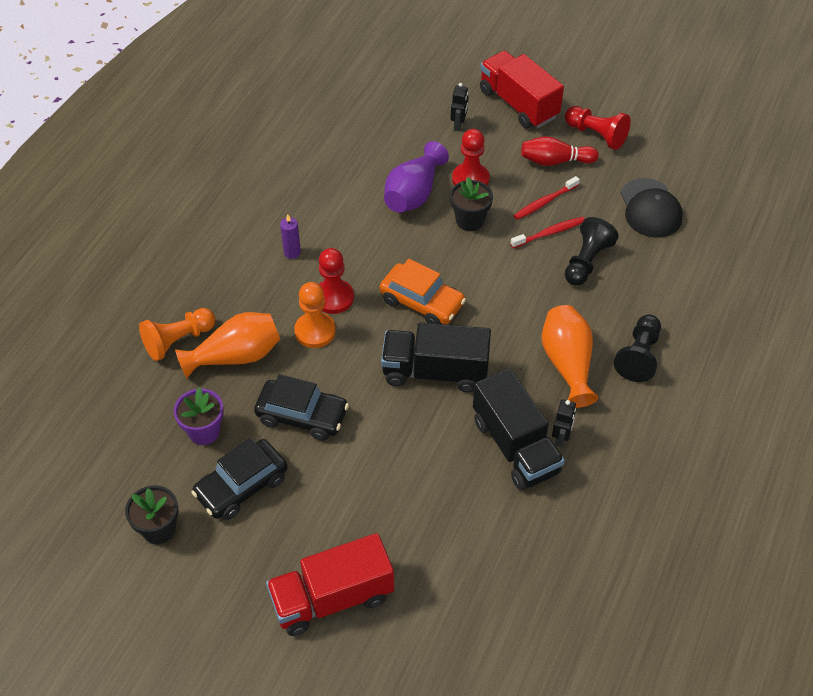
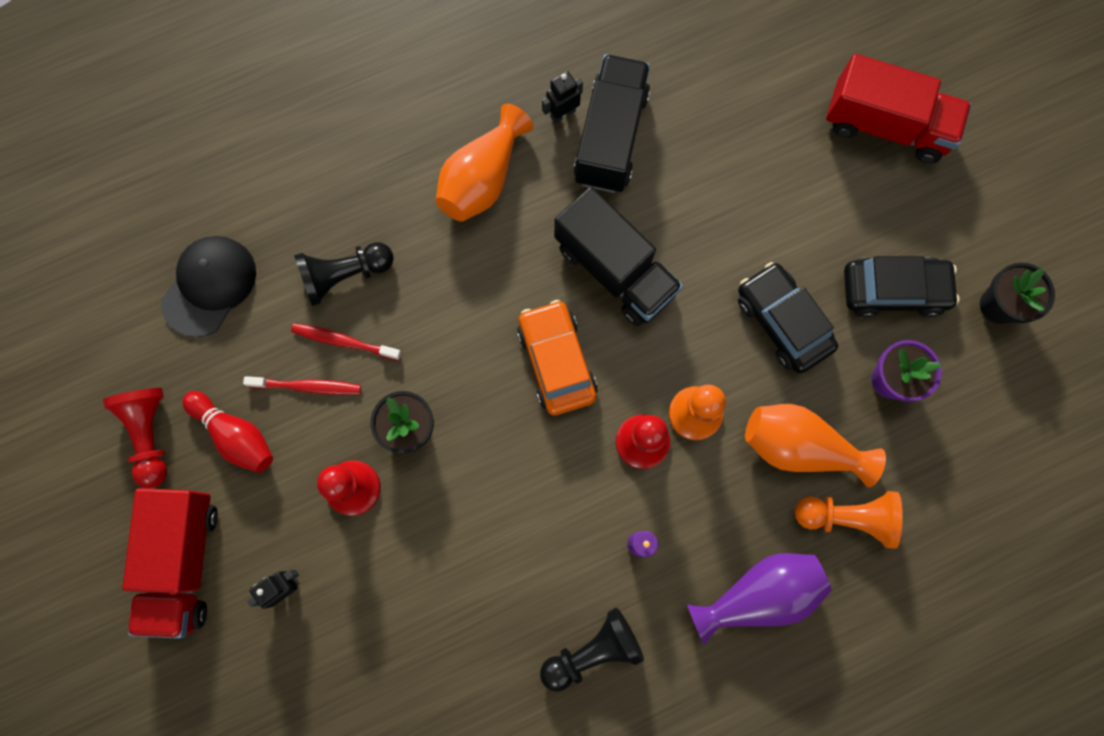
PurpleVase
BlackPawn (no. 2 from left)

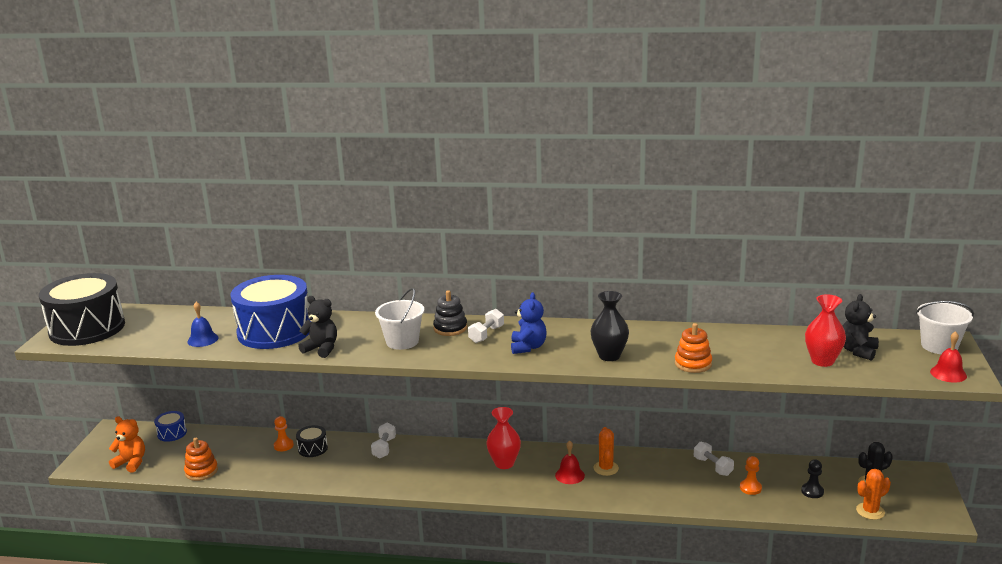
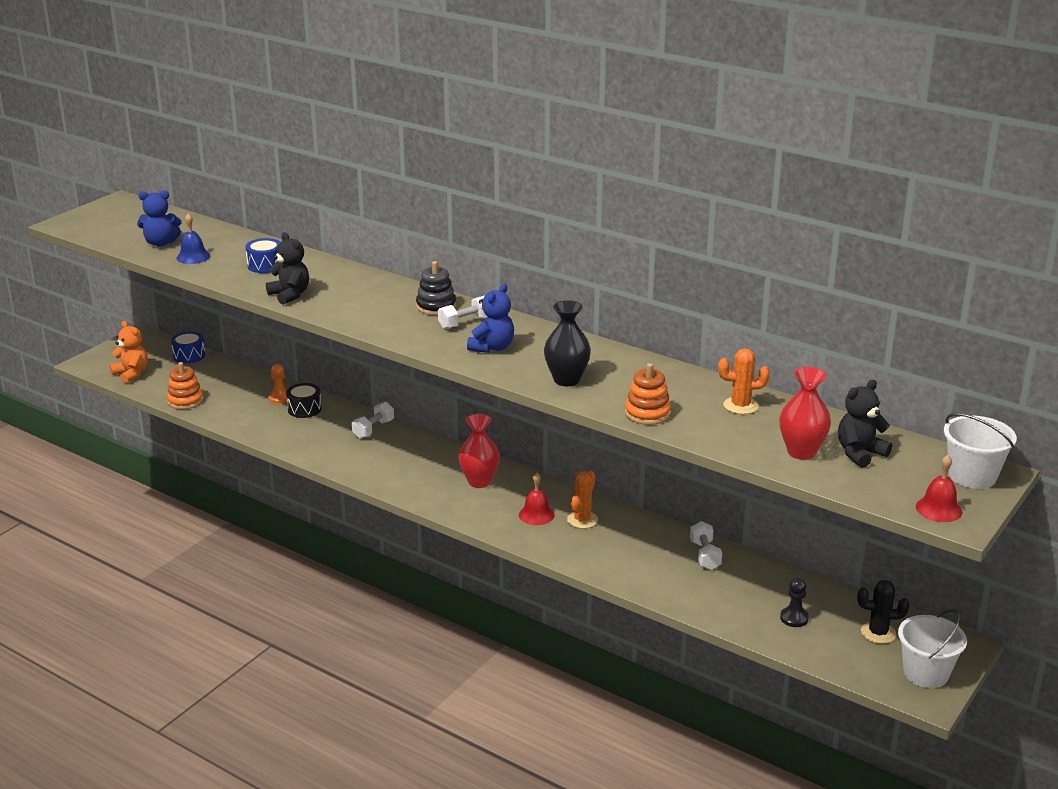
BlackDrum (no. 1 from left in the first image)
OrangePawn (no. 2 from left in the first image)
BlueTeddyBear (no. 1 from left)
WhiteBucket (no. 1 from left)
OrangeCactus (no. 2 from left)
BlueDrum (no. 2 from left)

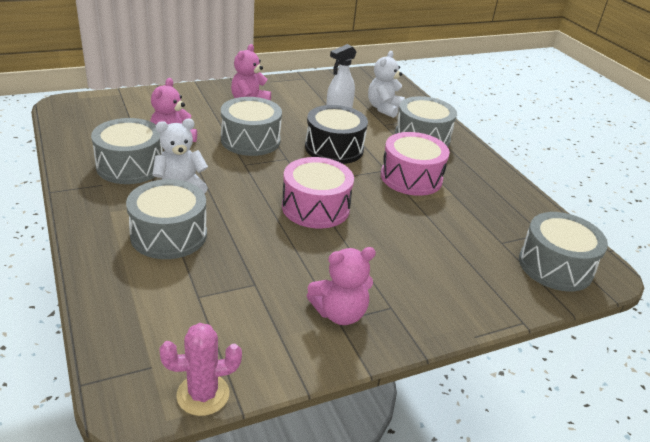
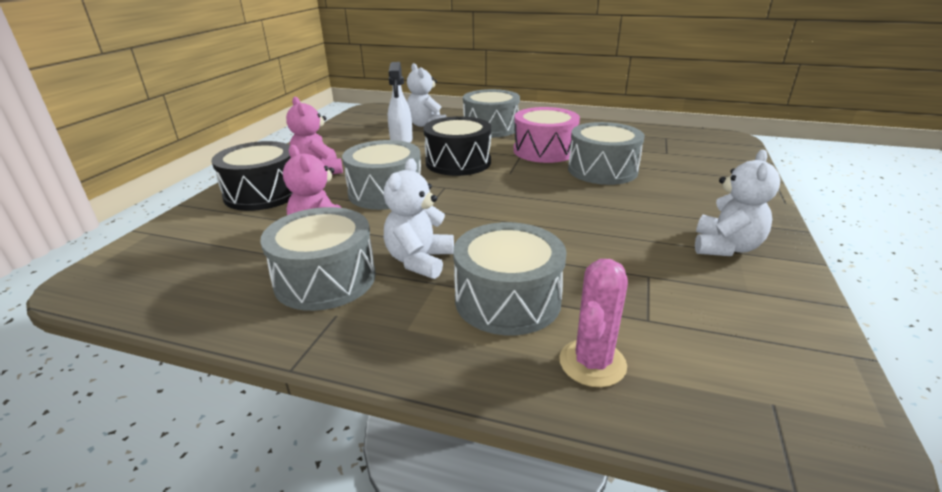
PinkDrum (no. 1 from left in the first image)
BlackDrum (no. 1 from left)
PinkCactus
GreyDrum (no. 5 from left)
WhiteTeddyBear (no. 3 from left)

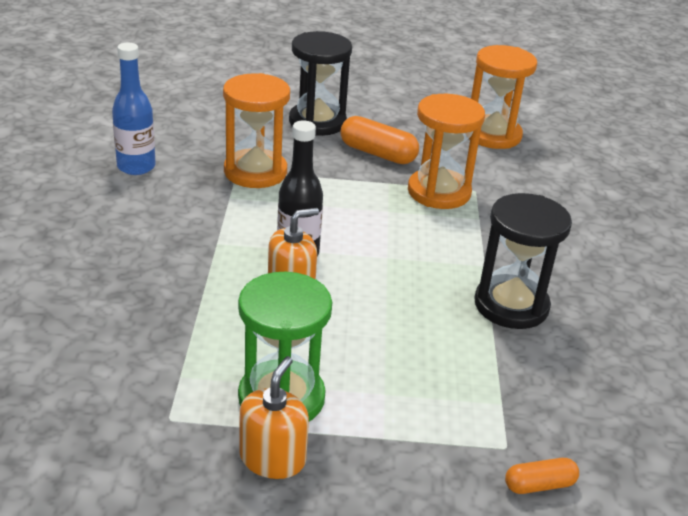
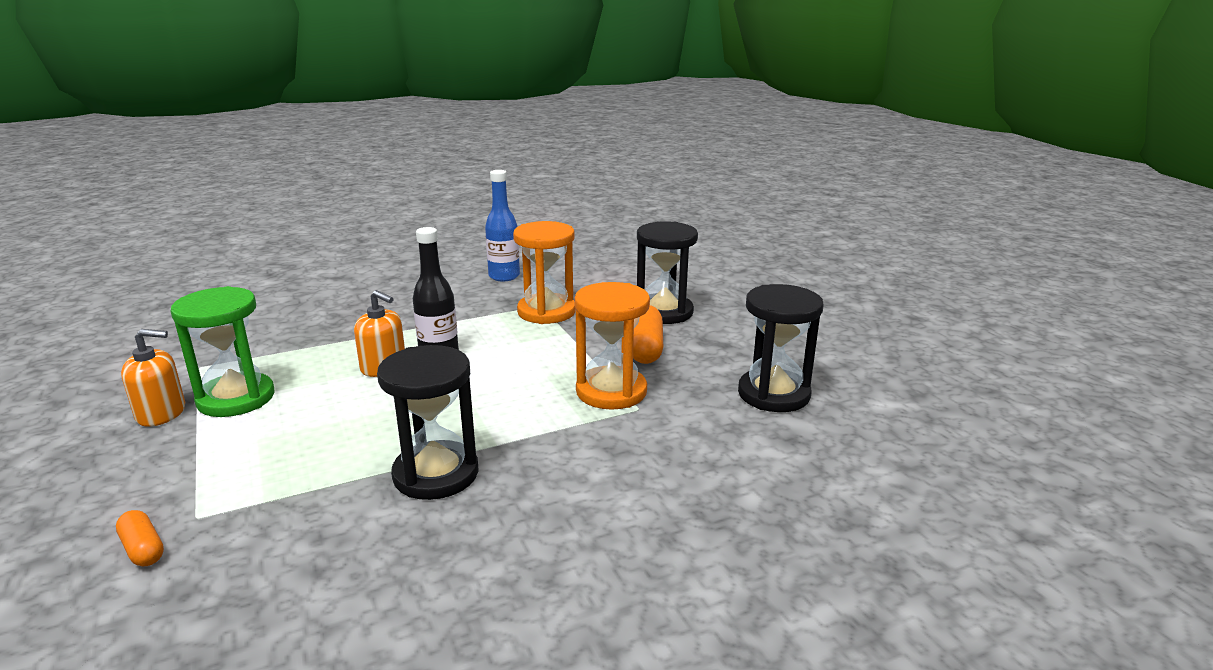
BlackHourglass (no. 3 from left)

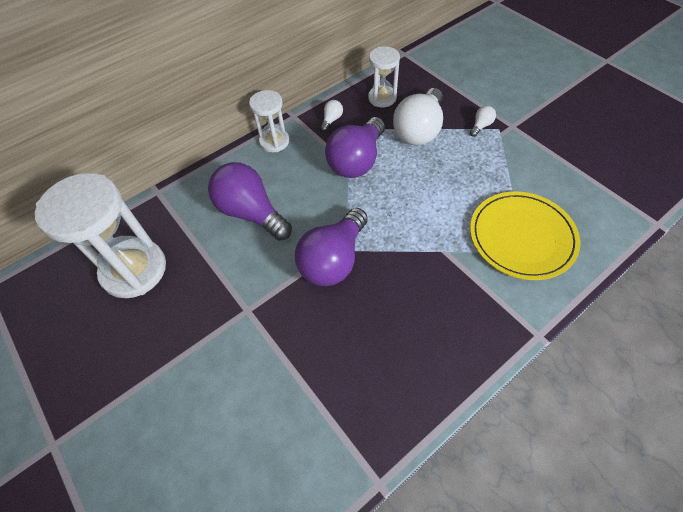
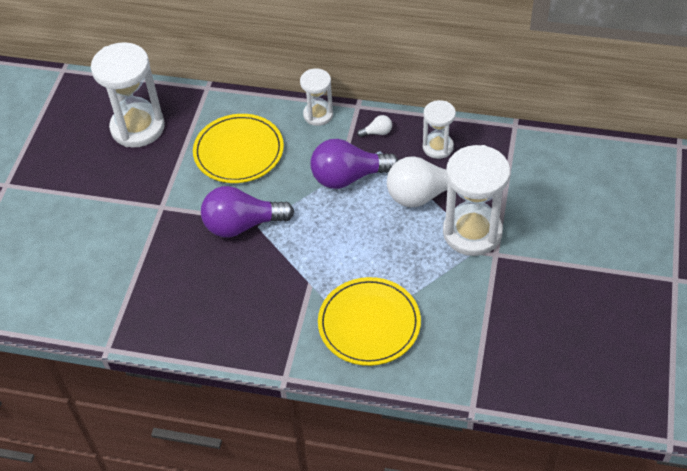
YellowPlate (no. 1 from left)
WhiteHourglass (no. 4 from left)

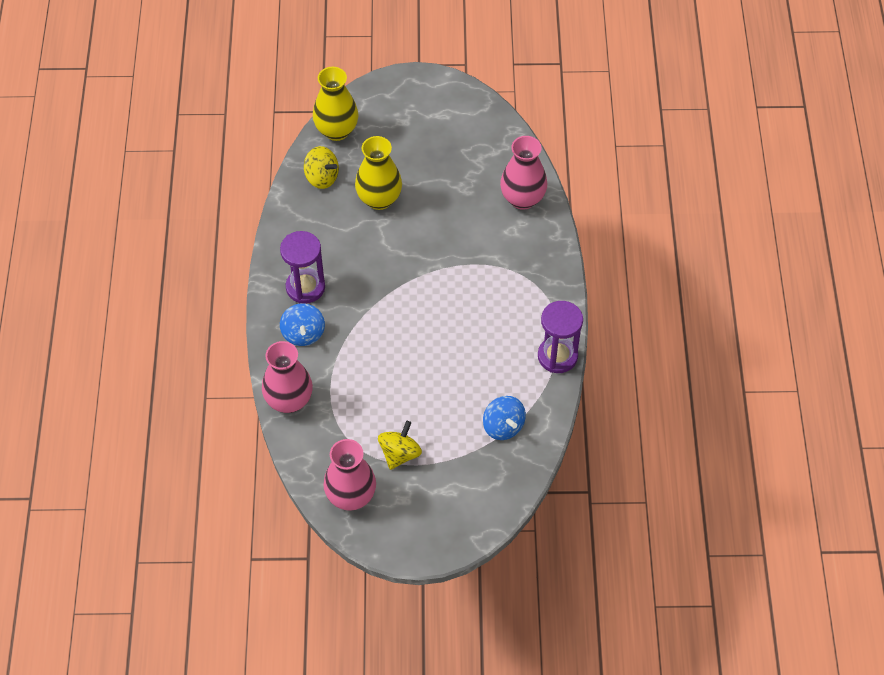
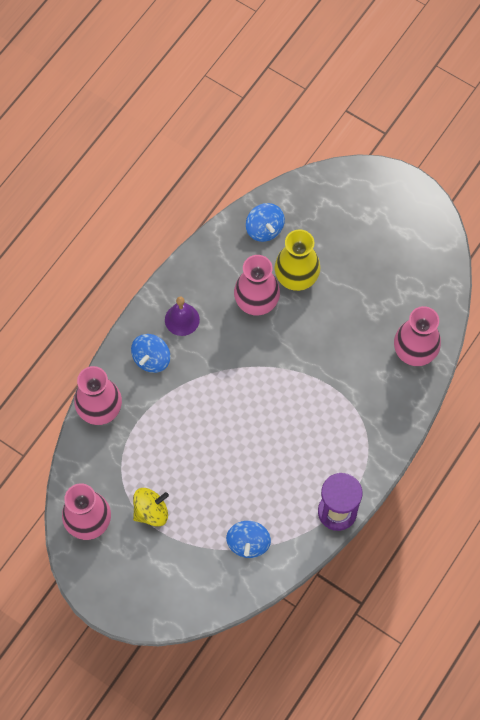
YellowVase (no. 1 from left in the first image)
PinkVase (no. 3 from left)
PurpleBell
BlueSpinningTop (no. 3 from left)

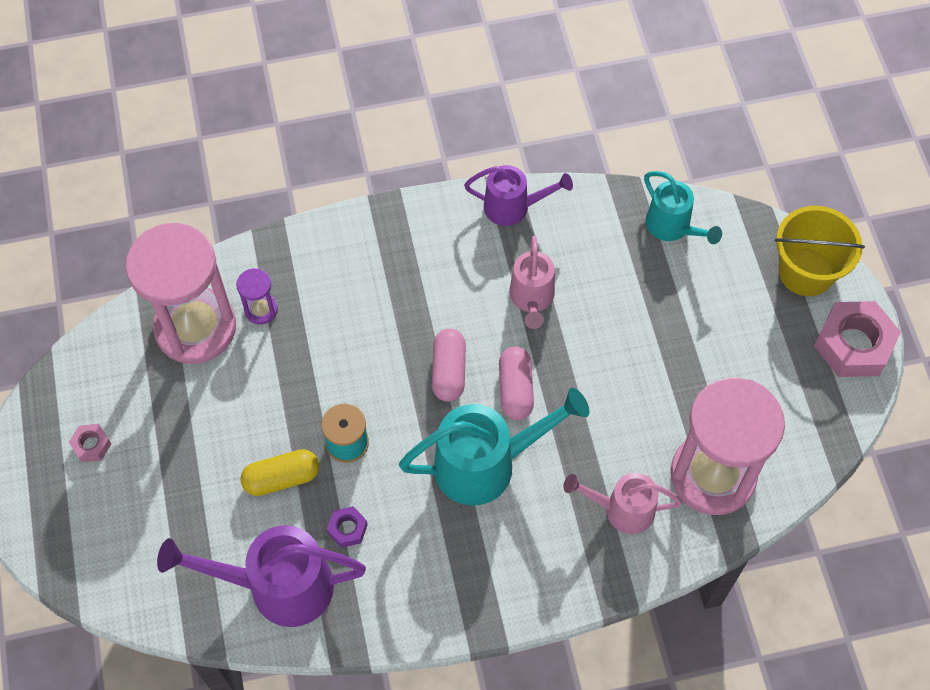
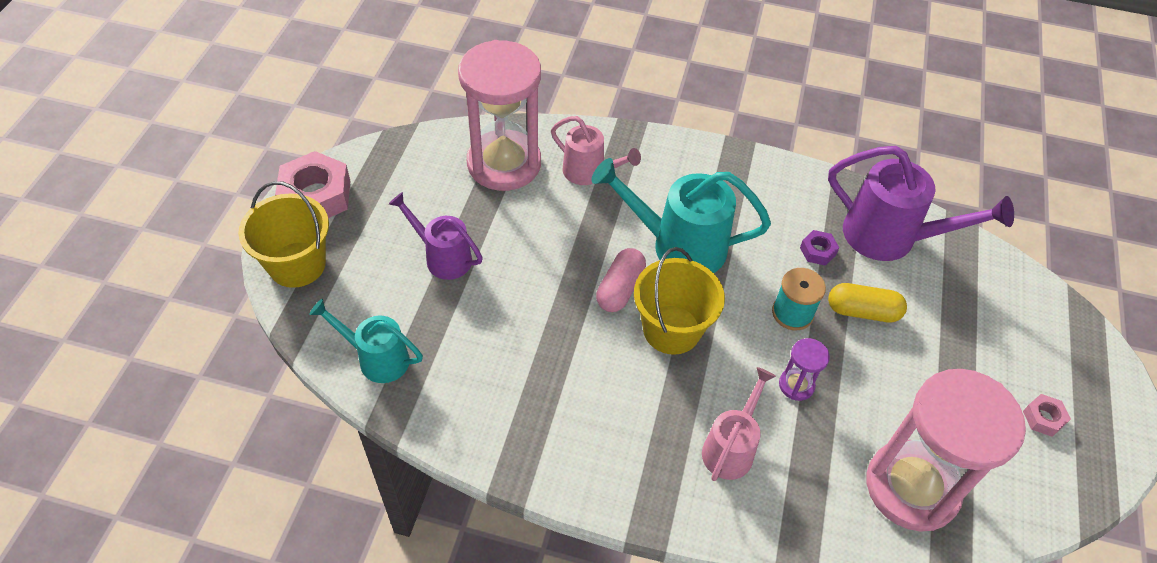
PurpleHourglass
PurpleWateringCan (no. 1 from left)
PinkWateringCan (no. 2 from left)
YellowBucket (no. 2 from left)
TurquoiseWateringCan (no. 1 from left)

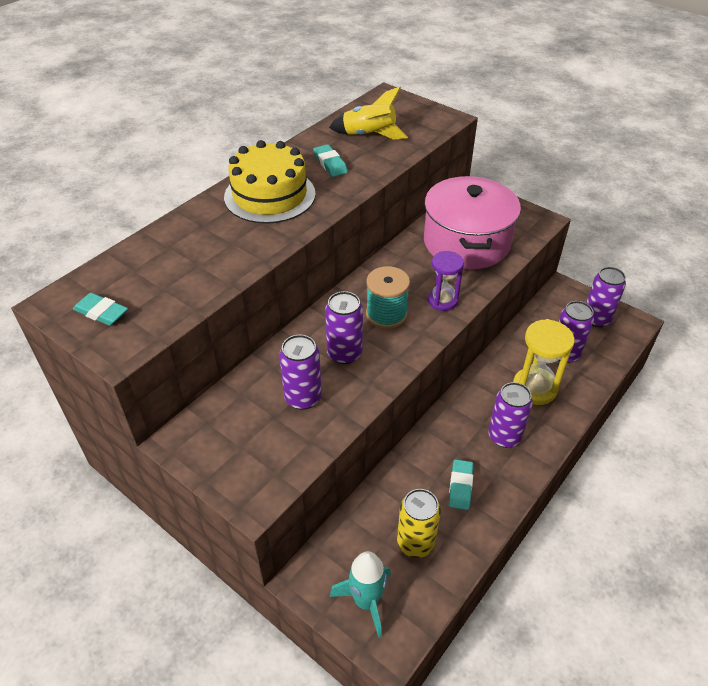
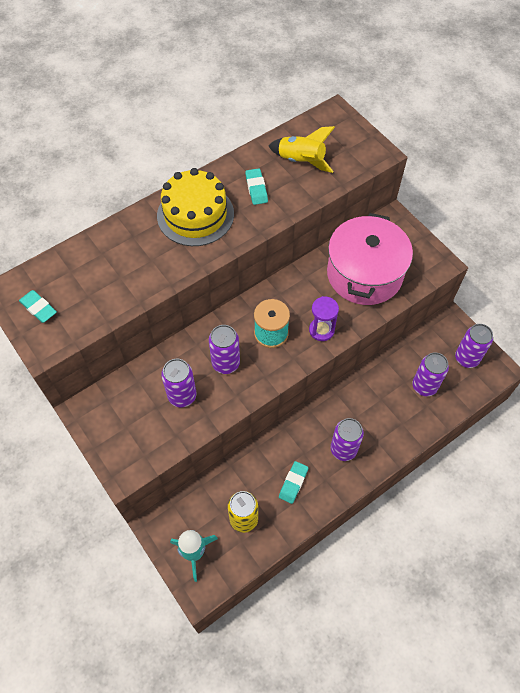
YellowHourglass

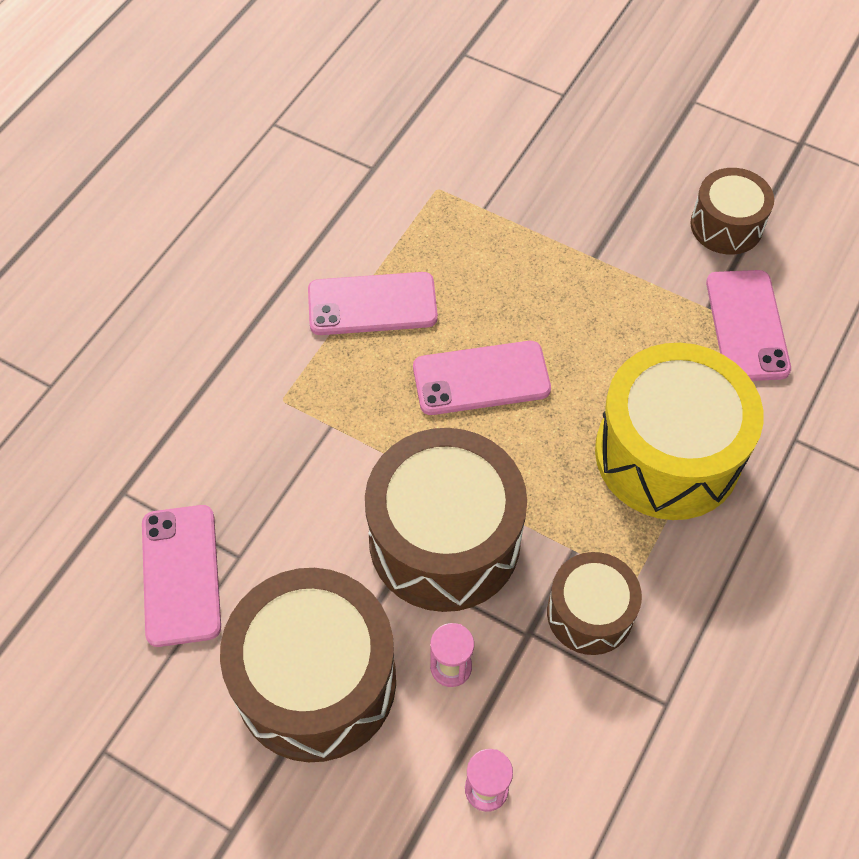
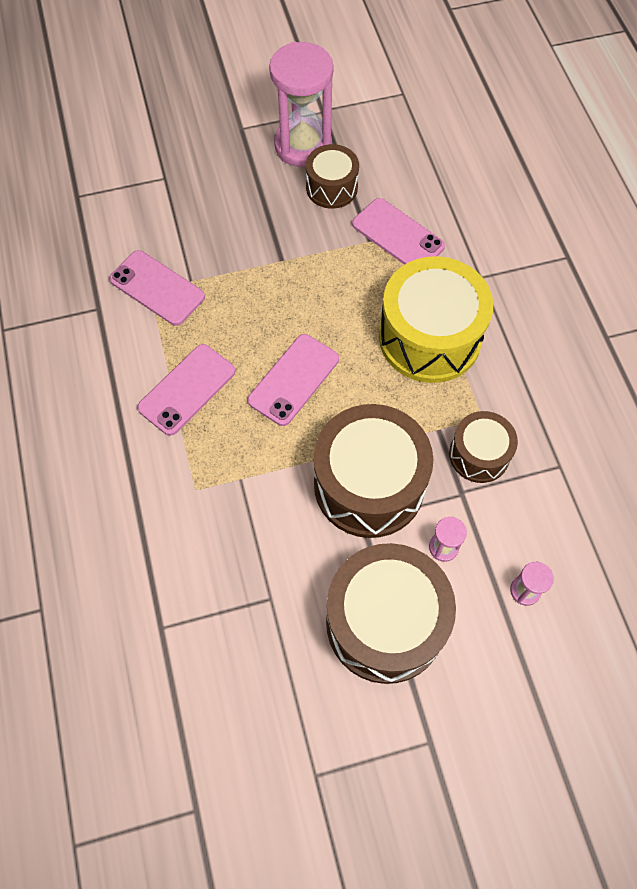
PinkHourglass (no. 1 from left)
PinkPhone (no. 1 from left)

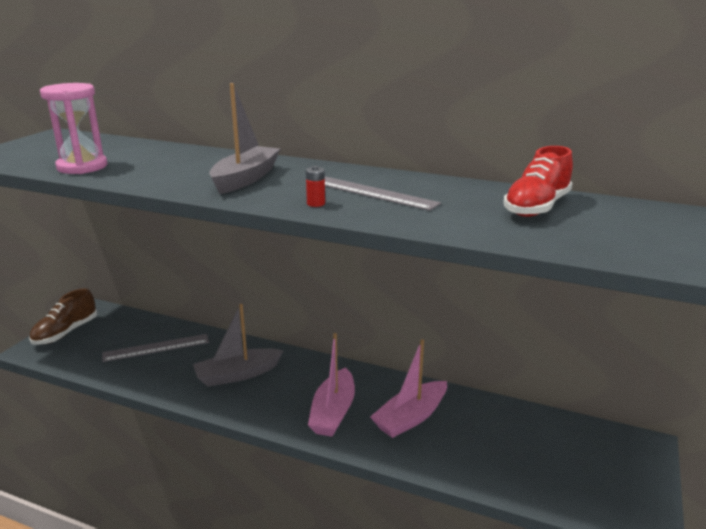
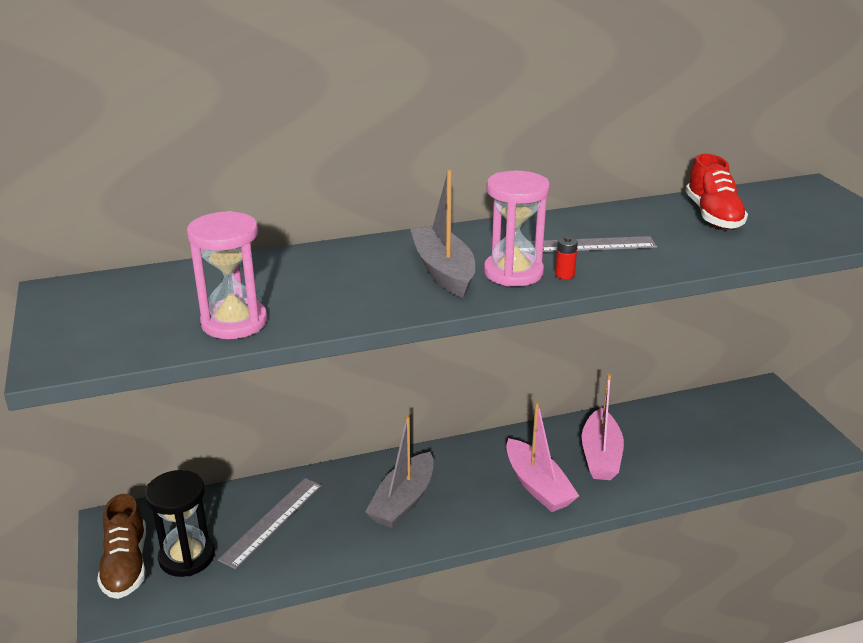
BlackHourglass
PinkHourglass (no. 2 from left)

